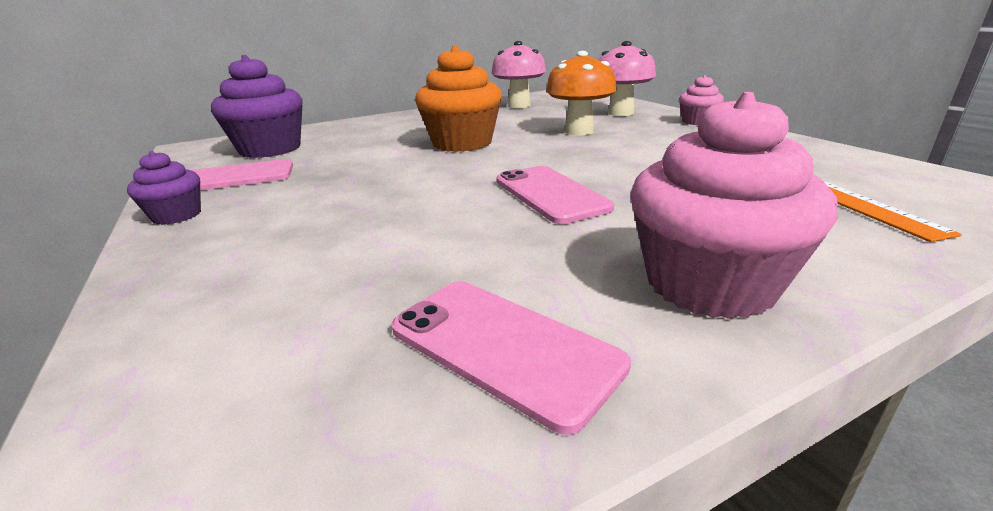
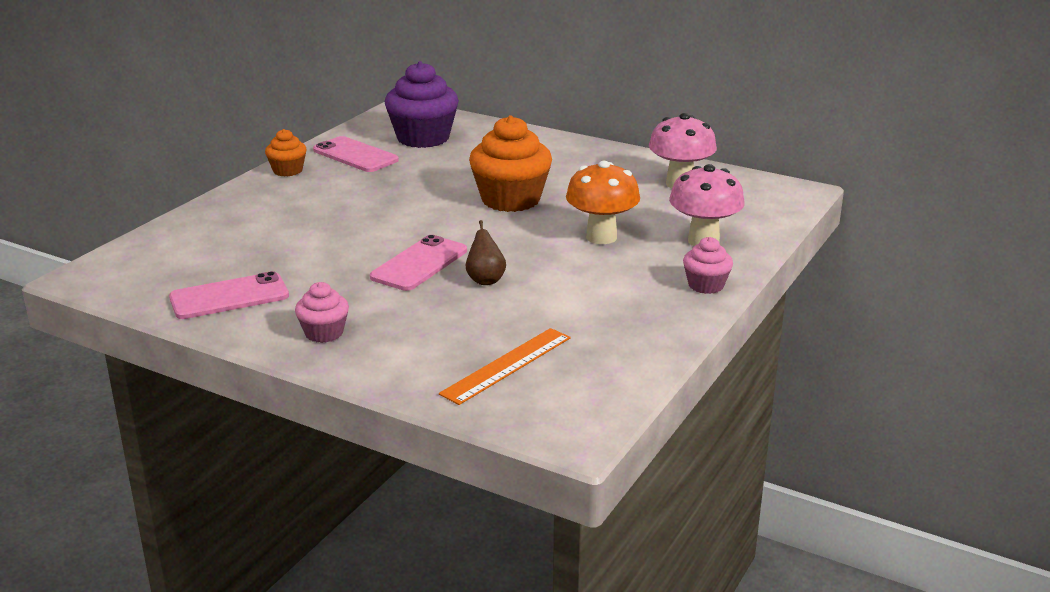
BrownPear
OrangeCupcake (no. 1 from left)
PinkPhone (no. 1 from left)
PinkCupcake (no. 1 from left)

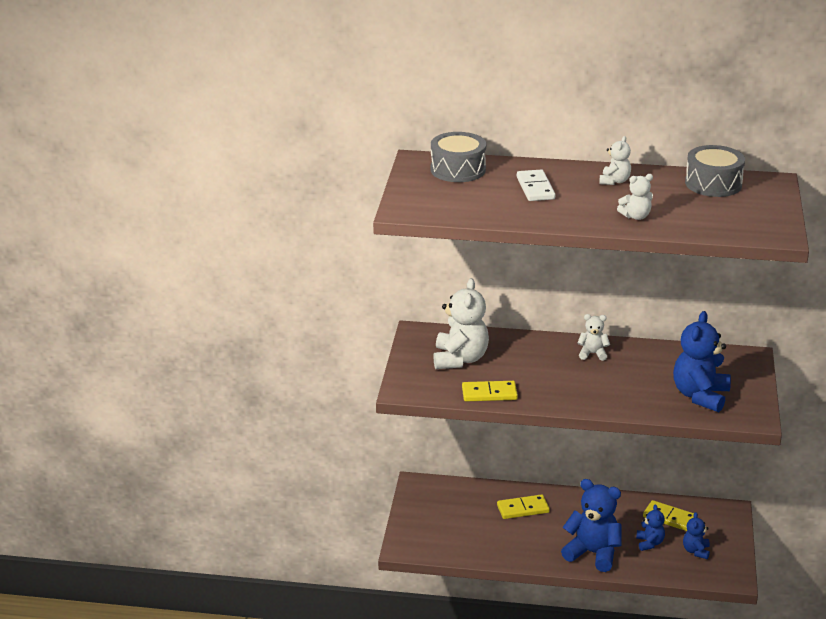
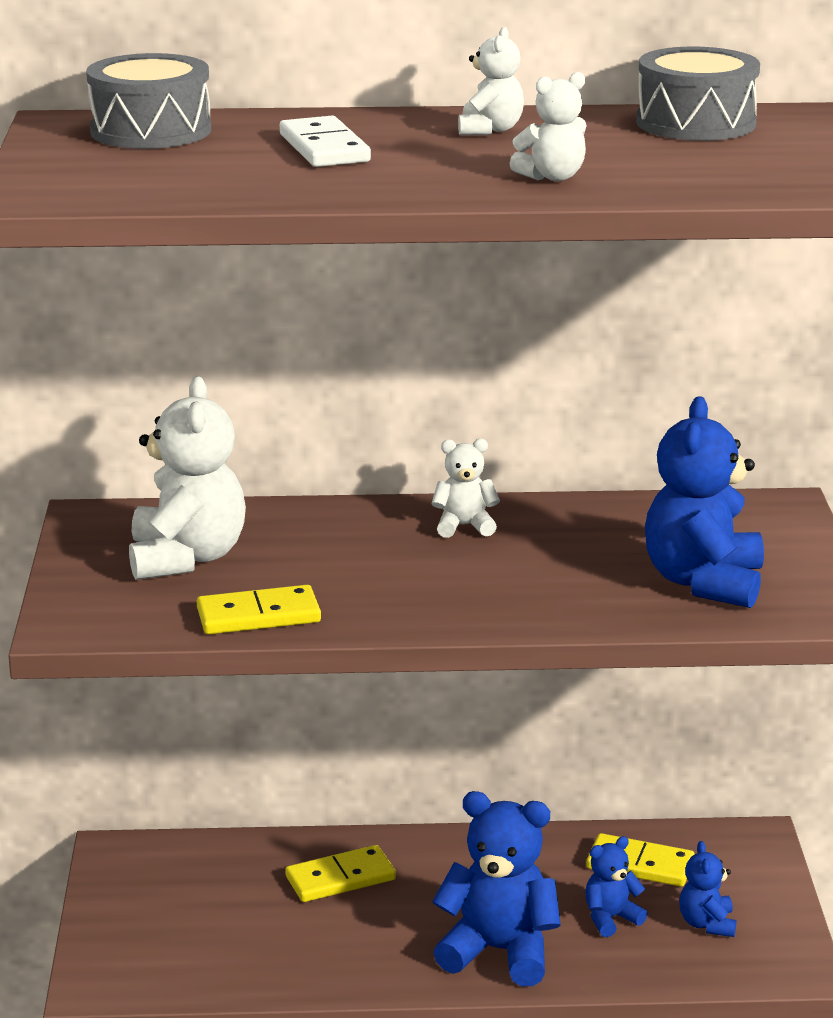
BlueTeddyBear (no. 2 from left)

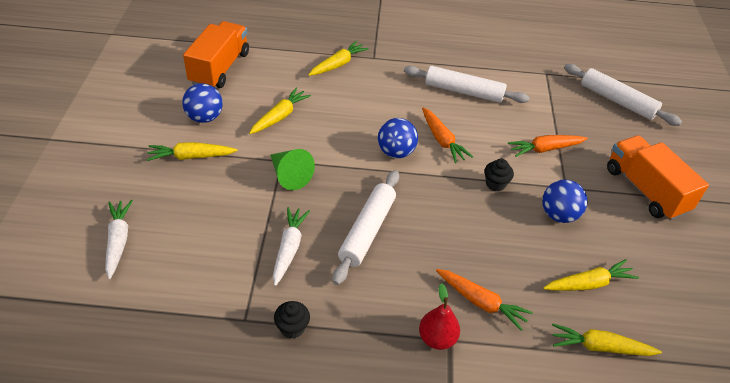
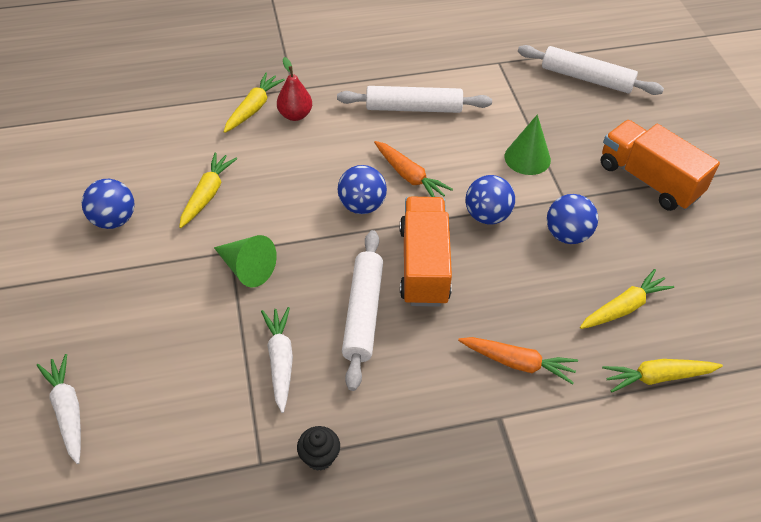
YellowCarrot (no. 1 from left in the first image)
OrangeTruck (no. 1 from left)
RedPear
BlueBall (no. 3 from left)
GreenCone (no. 2 from left)

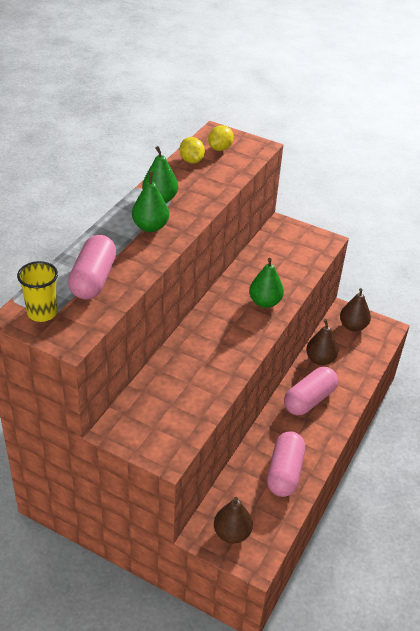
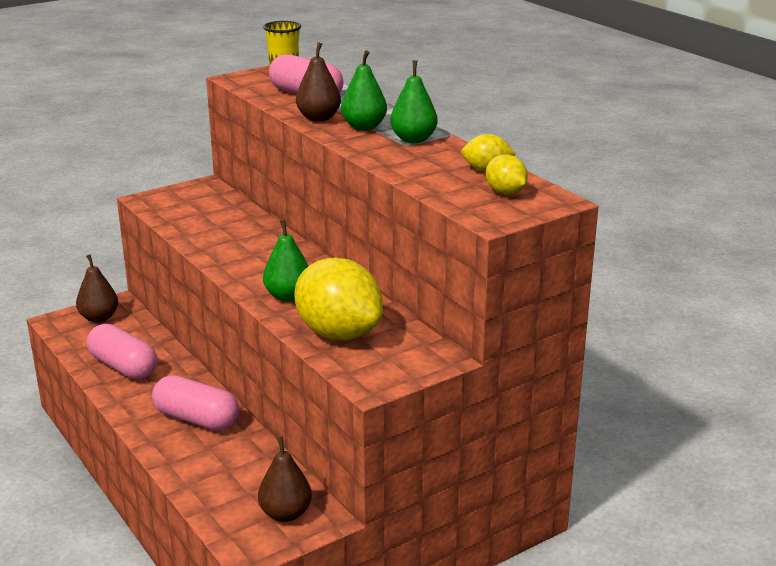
YellowLemon (no. 1 from left)
BrownPear (no. 3 from left)
PinkCapsule (no. 2 from left)

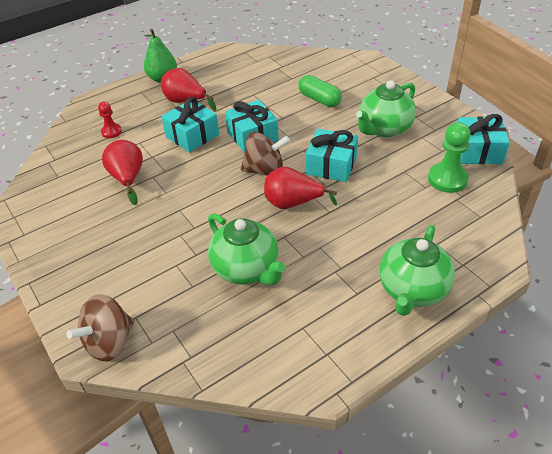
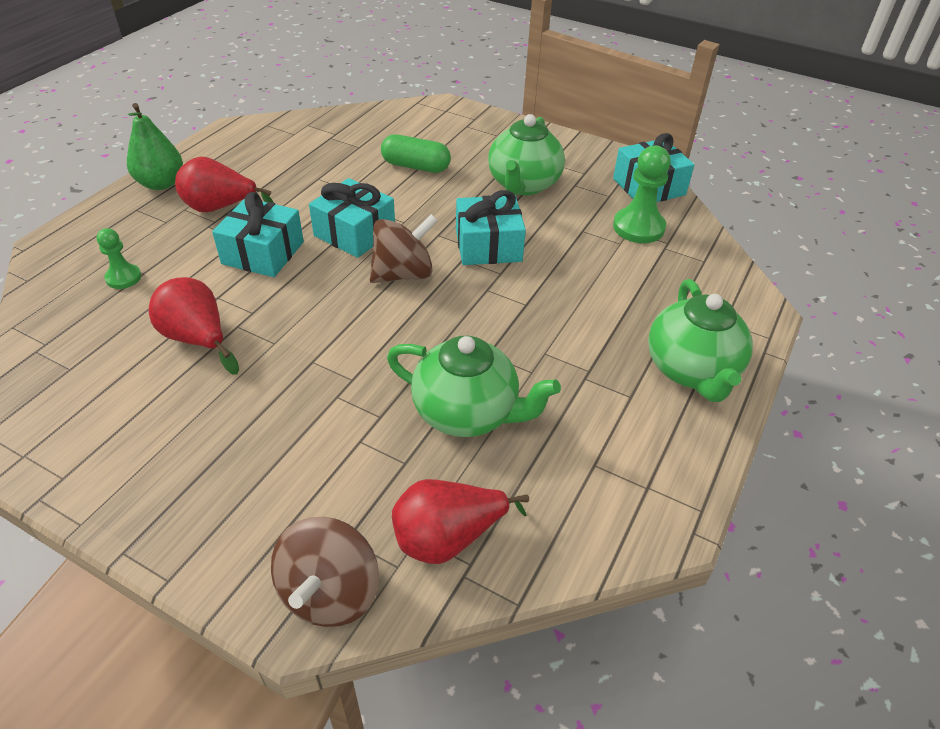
RedPear (no. 3 from left)
GreenPawn (no. 1 from left)

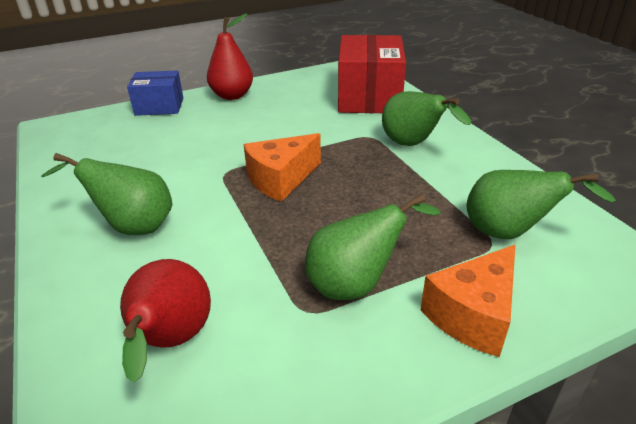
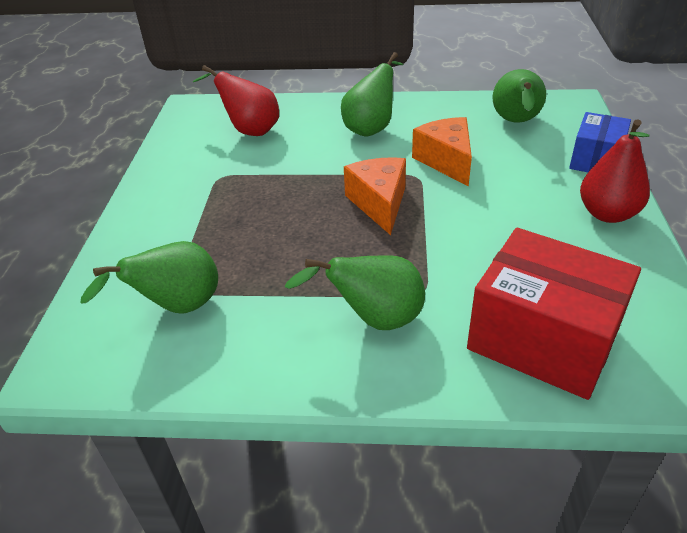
GreenPear (no. 4 from left)
OrangeCheese (no. 2 from left)

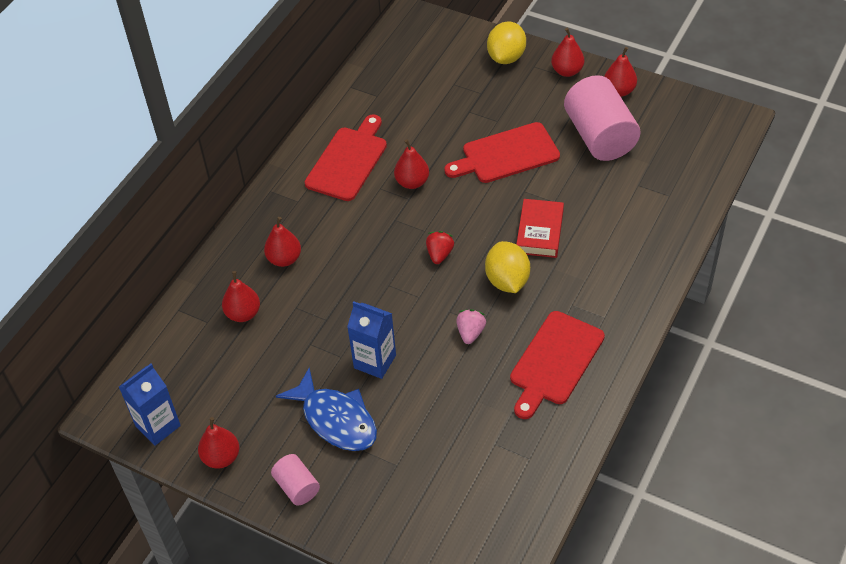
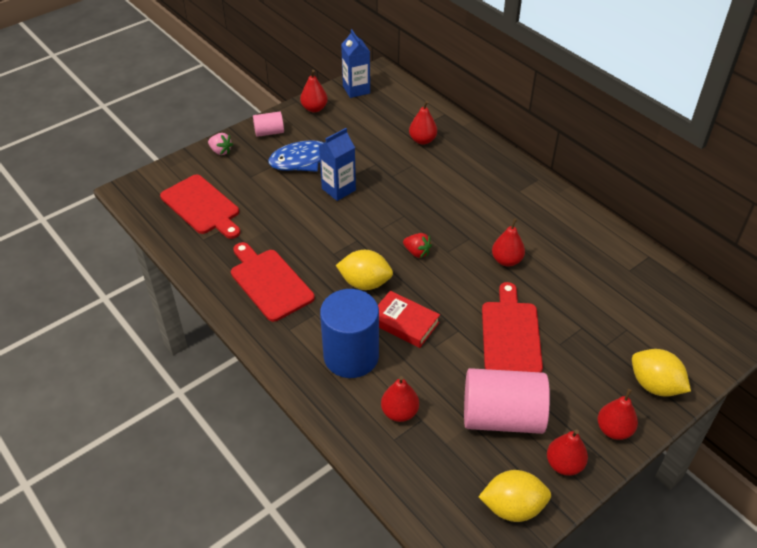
BlueCylinder
YellowLemon (no. 2 from left)
RedPear (no. 2 from left)
RedCuttingBoard (no. 1 from left)
PinkStrawberry

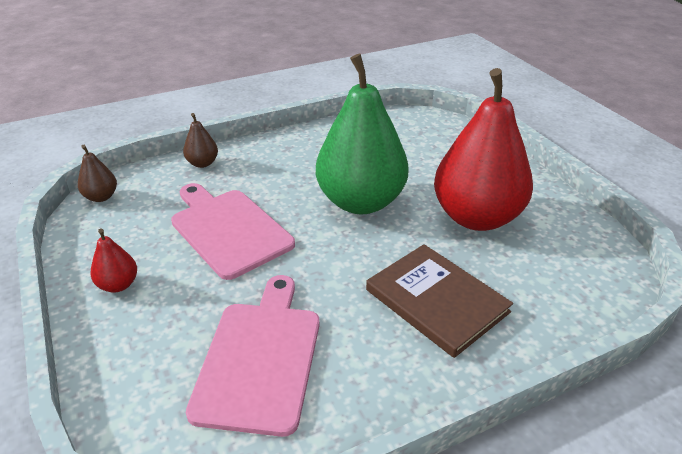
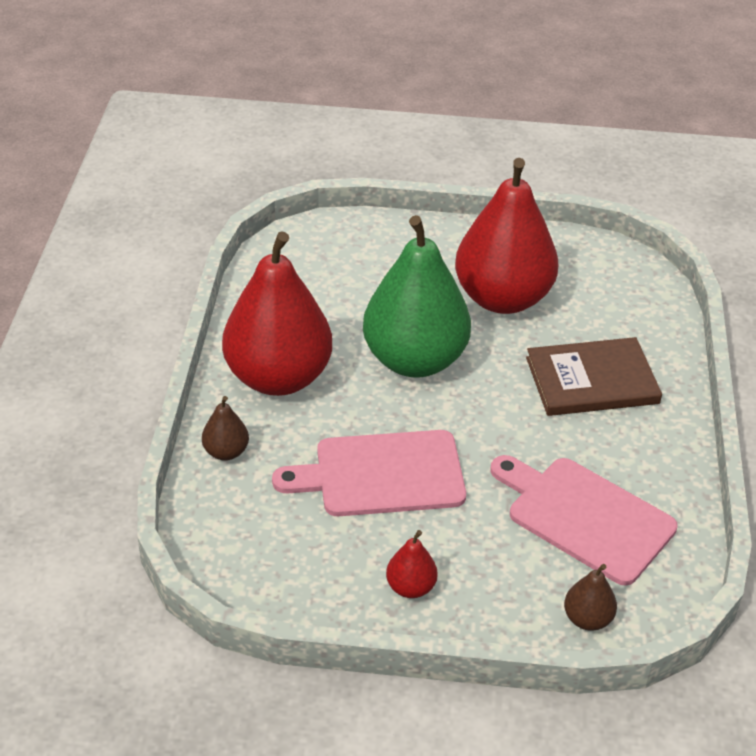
RedPear (no. 1 from left)
BrownPear (no. 2 from left)

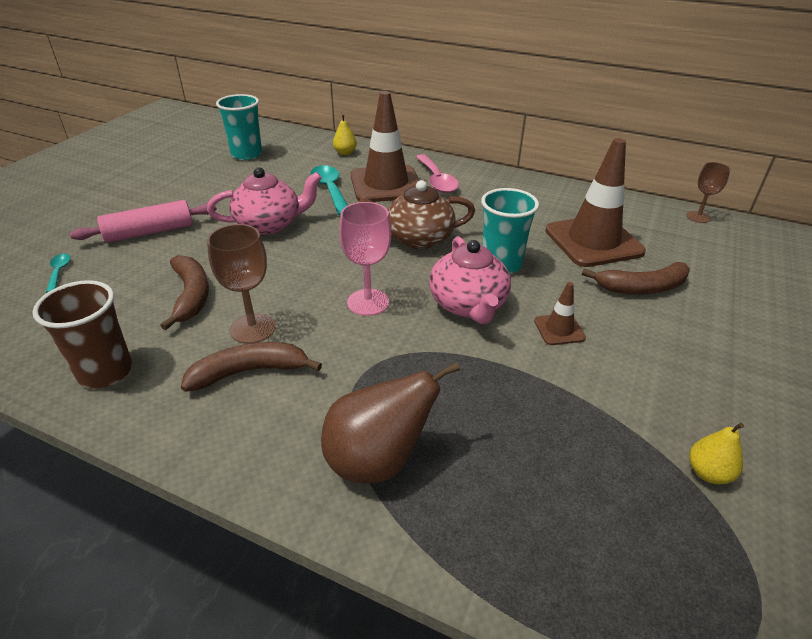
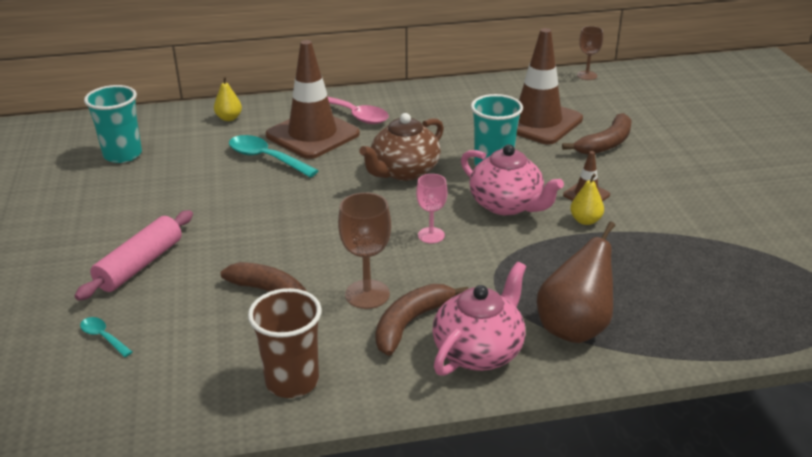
PinkTeapot (no. 1 from left)
YellowPear (no. 2 from left)
PinkGoblet

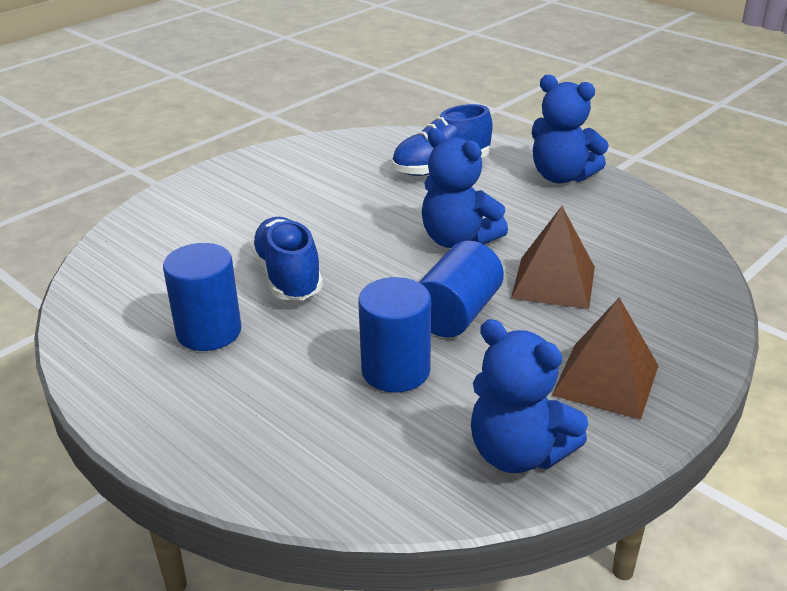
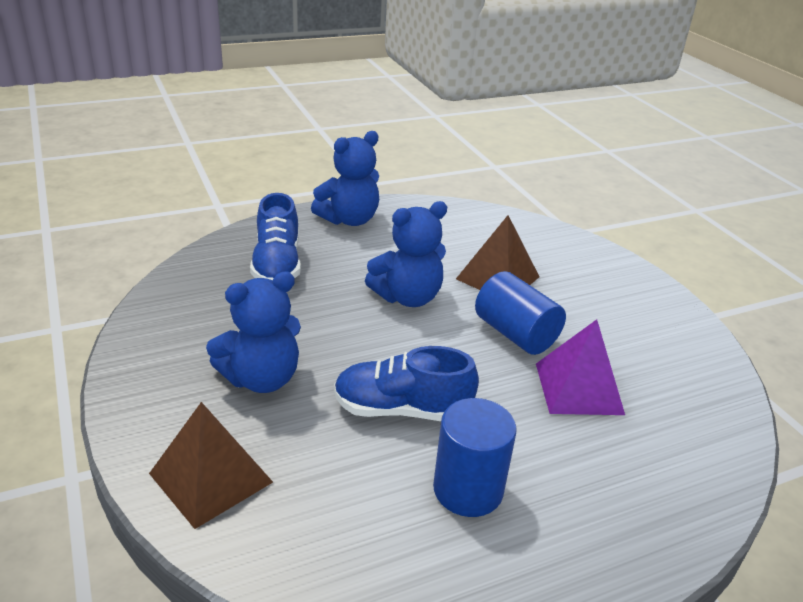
BlueTeddyBear (no. 1 from left)
BrownPyramid (no. 1 from left)
PurplePyramid

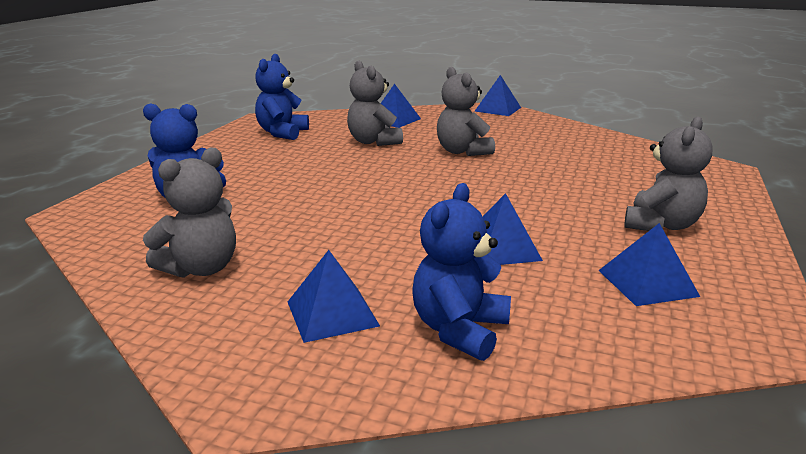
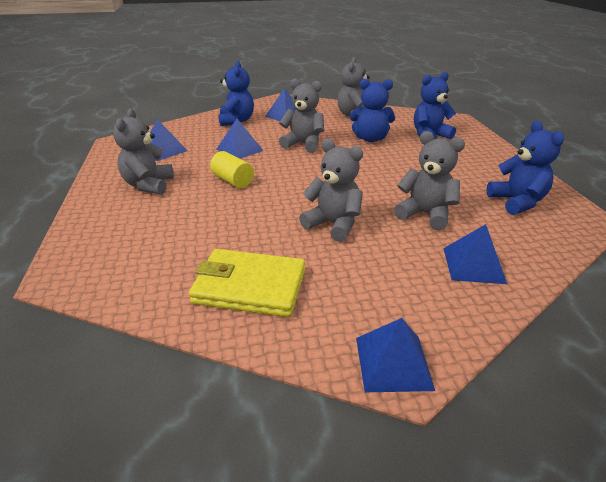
YellowWallet
YellowCylinder
GreyTeddyBear (no. 2 from left)
BlueTeddyBear (no. 2 from left)

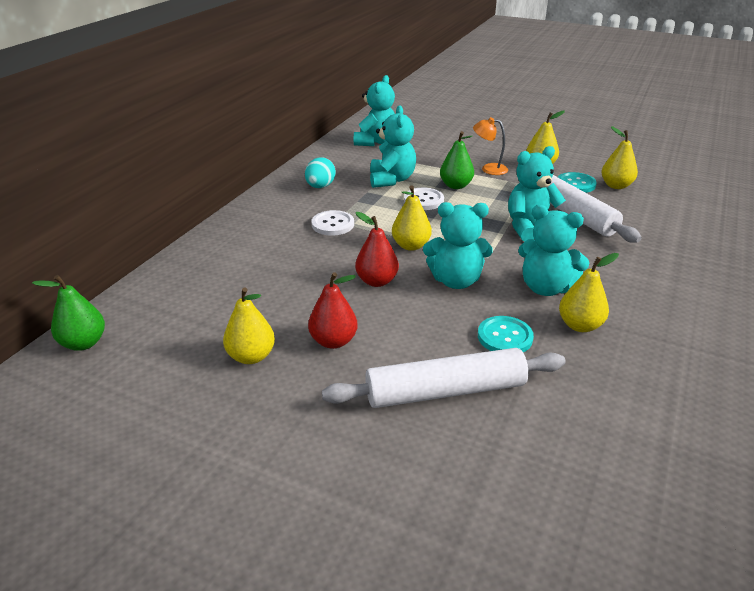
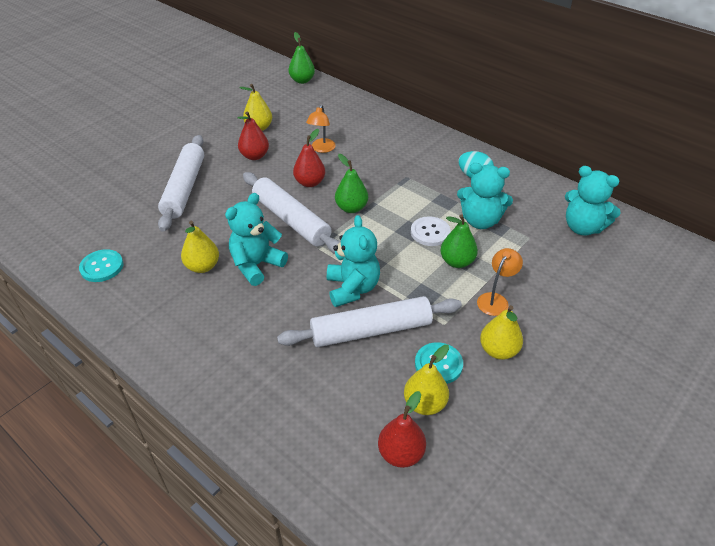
WhiteButton (no. 1 from left in the first image)
OrangeLamp (no. 1 from left)
RedPear (no. 3 from left)
TurquoiseButton (no. 1 from left)
WhiteRollingPin (no. 2 from left)
GreenPear (no. 2 from left)

